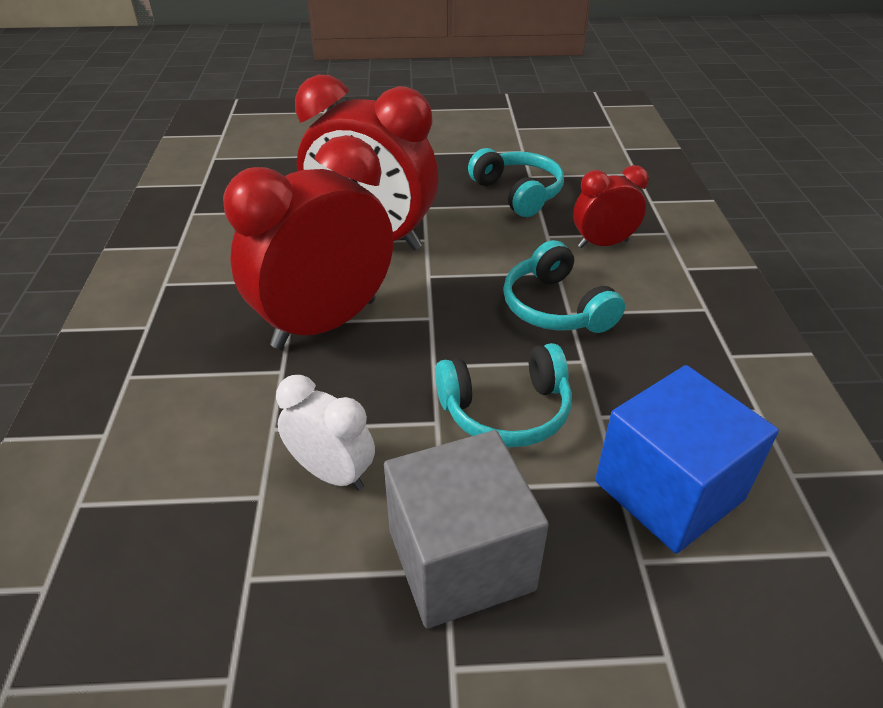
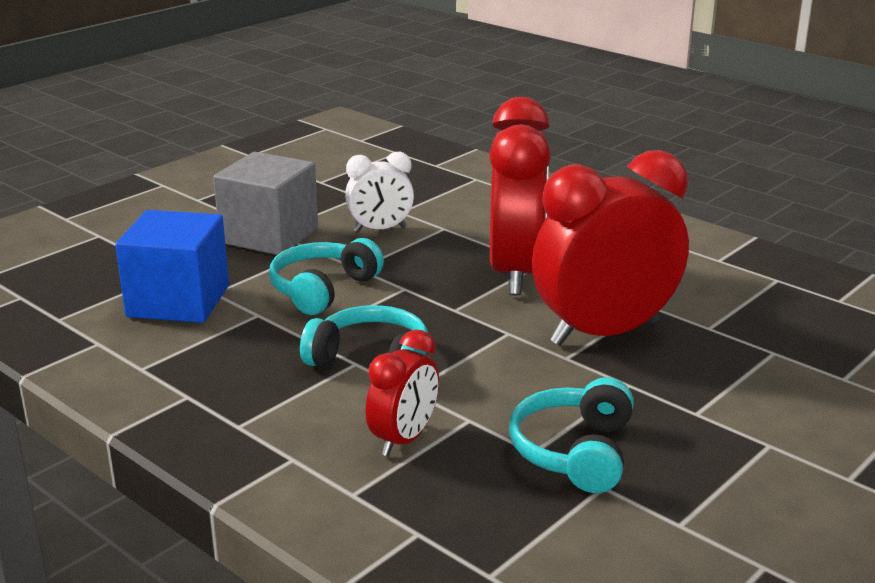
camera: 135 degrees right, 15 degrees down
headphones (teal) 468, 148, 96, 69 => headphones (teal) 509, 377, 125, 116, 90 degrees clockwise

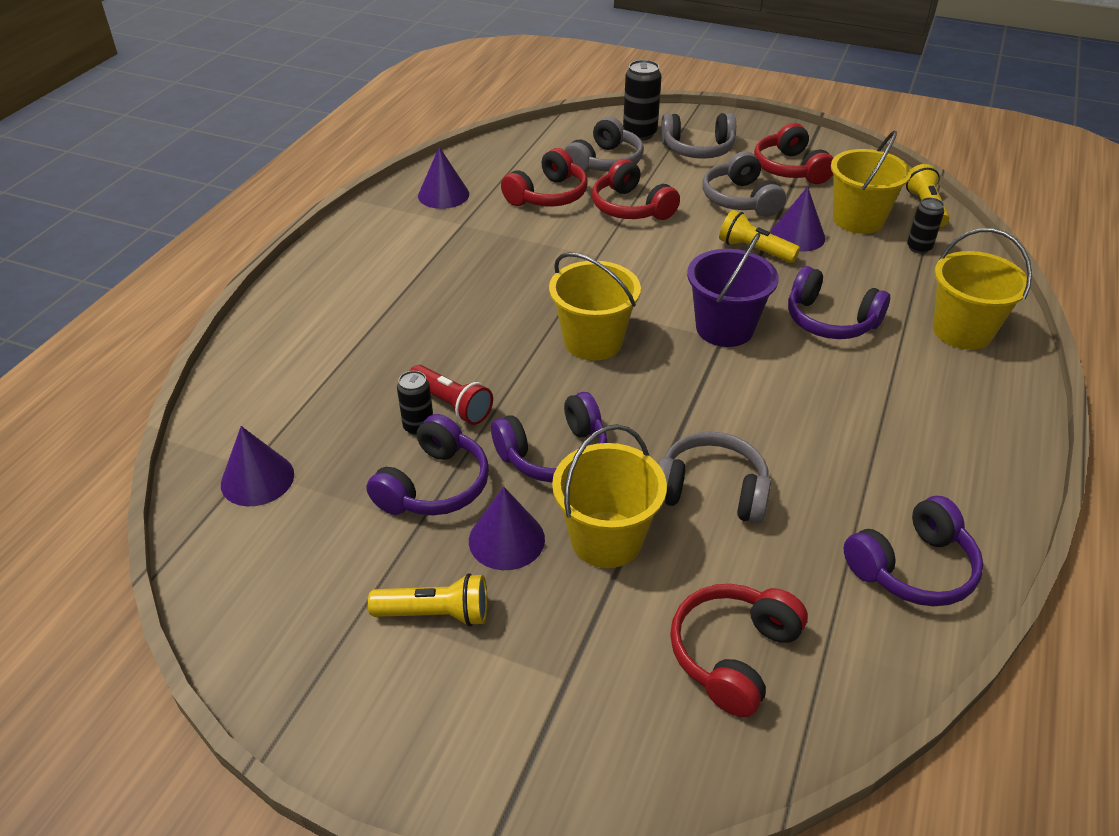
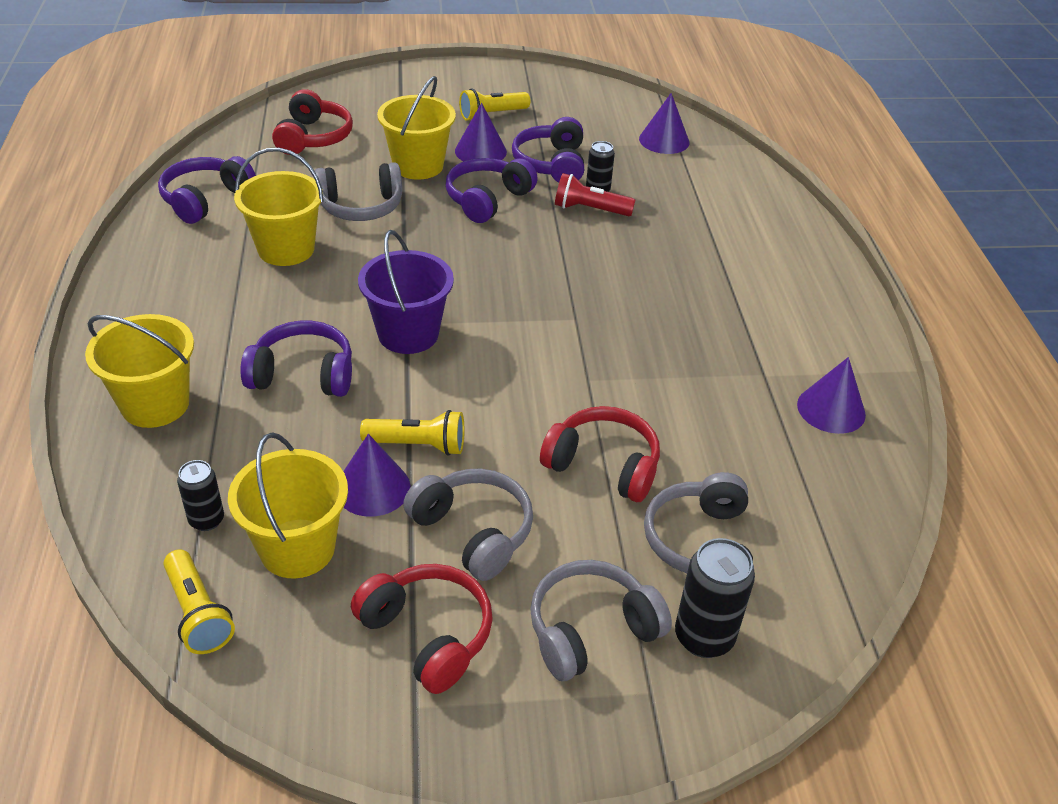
camera: 150 degrees right, 0 degrees up
headphones (scarlet) 501, 148, 87, 59 => nothing
bucket (golden) 549, 252, 92, 109 => bucket (golden) 234, 148, 90, 118, moved

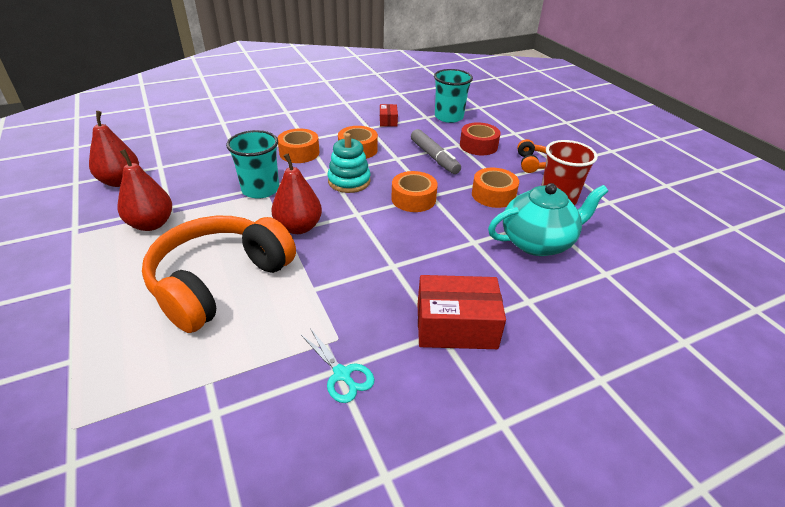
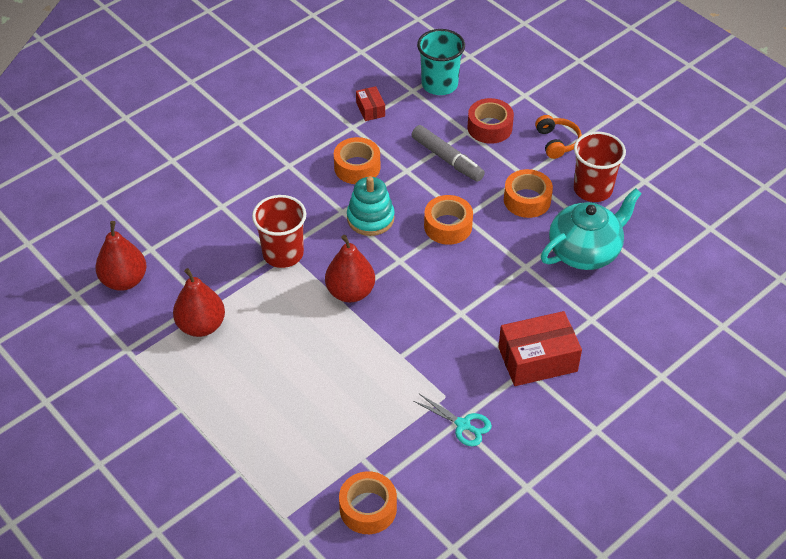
camera: 15 degrees left, 10 degrees up
tape (orange) 278, 129, 41, 34 => tape (orange) 339, 471, 58, 63, moved
tumbler (teal) 226, 130, 53, 69 => tumbler (scarlet) 252, 195, 54, 73
headphones (orange) 142, 216, 154, 117 => nothing

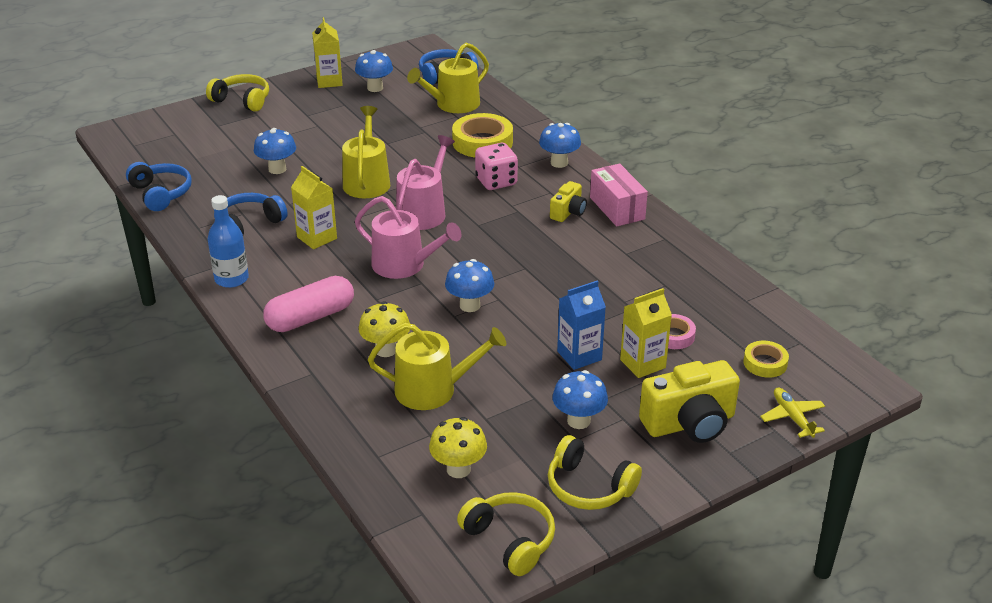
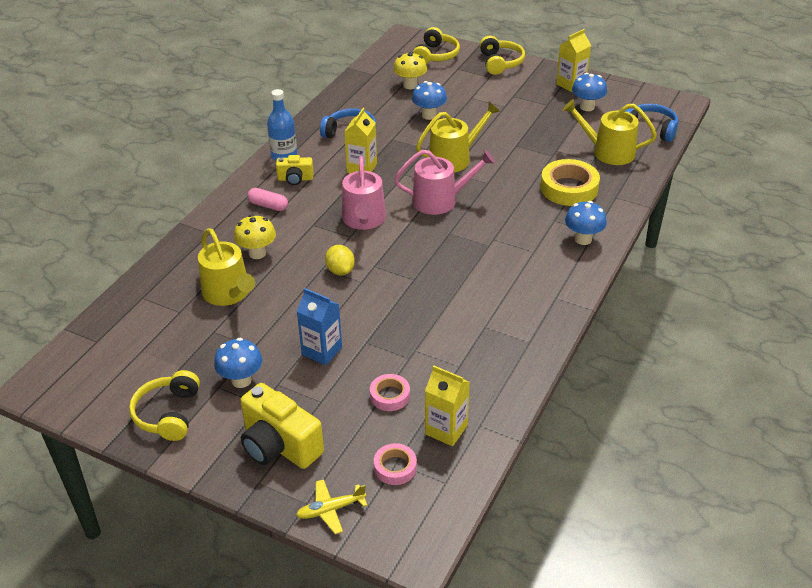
camera: 60 degrees right, 5 degrees up
die (rose-pink) 475, 143, 43, 47 => nothing
headphones (blue) 126, 162, 65, 49 => nothing
package (rose-pink) 590, 163, 58, 63 => nothing
compact camera (golden) 550, 181, 37, 41 => compact camera (golden) 276, 155, 38, 30, moved
toadstool (blue) 445, 259, 49, 53 => citrus fruit (golden) 325, 245, 30, 31
pill shape (rose-pink) 263, 276, 91, 56 => pill shape (rose-pink) 247, 188, 41, 23, x0.58
carton (golden) 620, 288, 52, 90 => carton (golden) 425, 365, 45, 81, moved
tape (golden) 743, 341, 46, 37 => tape (rose-pink) 374, 443, 43, 42
plane (golden) 760, 388, 65, 50 => plane (golden) 296, 479, 72, 55, 150 degrees counterclockwise
toadstool (golden) 429, 417, 58, 61 => toadstool (golden) 393, 52, 34, 37, moved
headphones (golden) 457, 492, 98, 84 => headphones (golden) 413, 27, 47, 37, moved

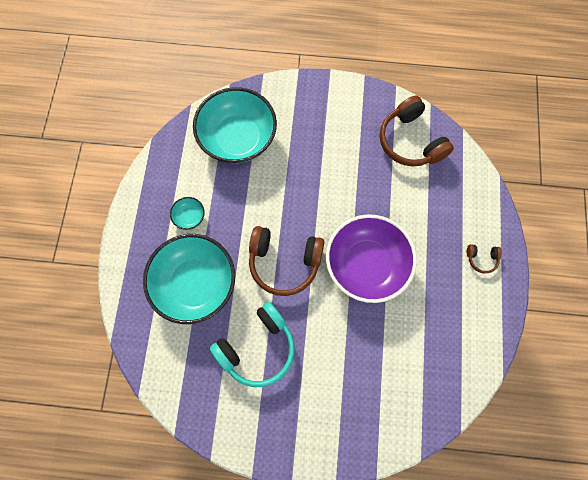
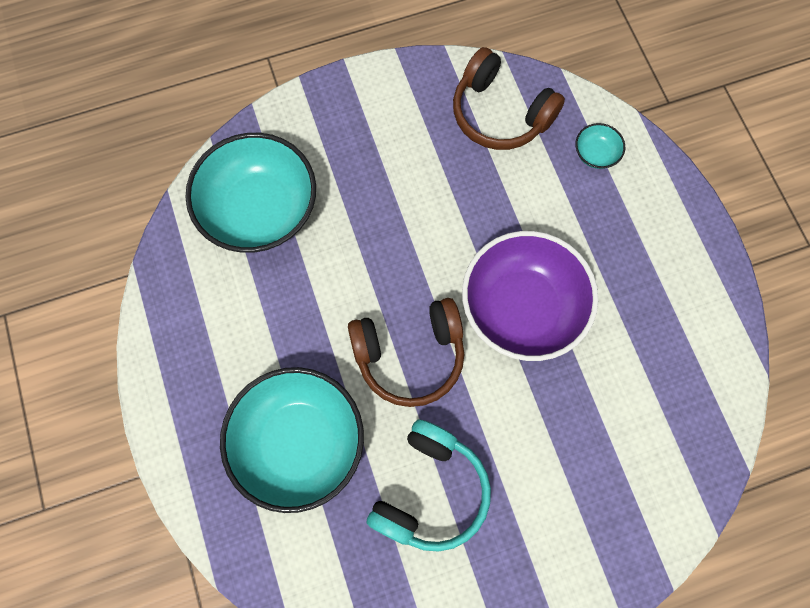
camera: 25 degrees left, 0 degrees up
serving bowl (teal) 170, 197, 35, 33 => serving bowl (teal) 575, 123, 50, 46, moved
headphones (russet) 467, 244, 35, 29 => nothing

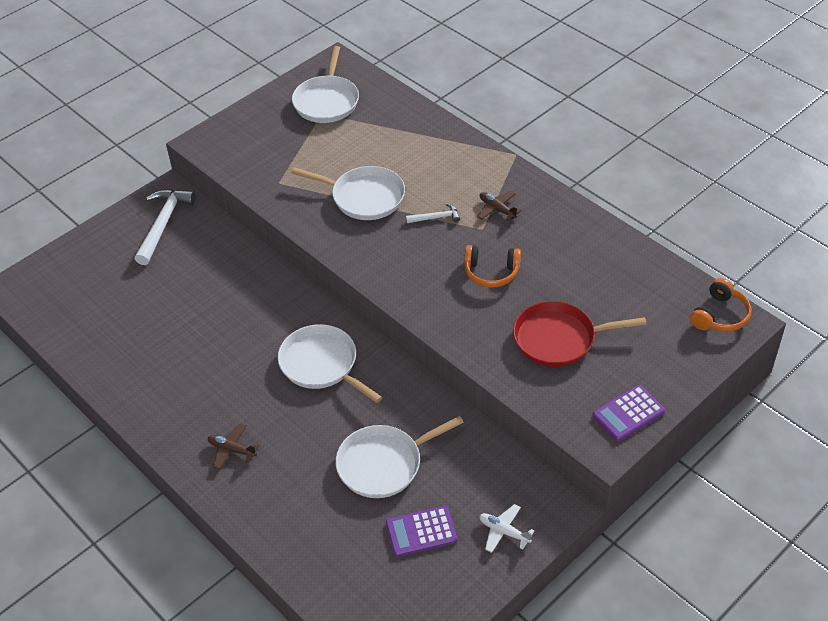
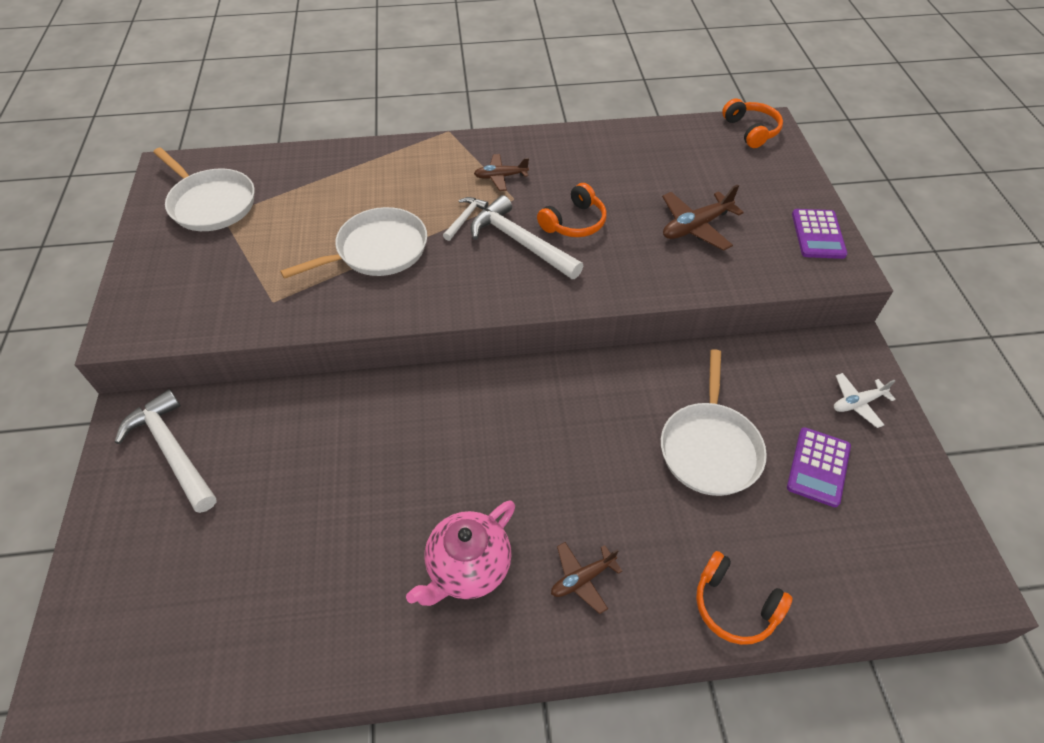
camera: 55 degrees left, 5 degrees up
pan (scarlet) 513, 301, 134, 66 => plane (russet) 662, 184, 82, 67
pan (white) 278, 324, 105, 79 => nothing
nothing => claw hammer (white) 471, 195, 112, 84
nothing => teapot (rose-pink) 406, 501, 109, 105
nothing => headphones (orange) 696, 551, 97, 94

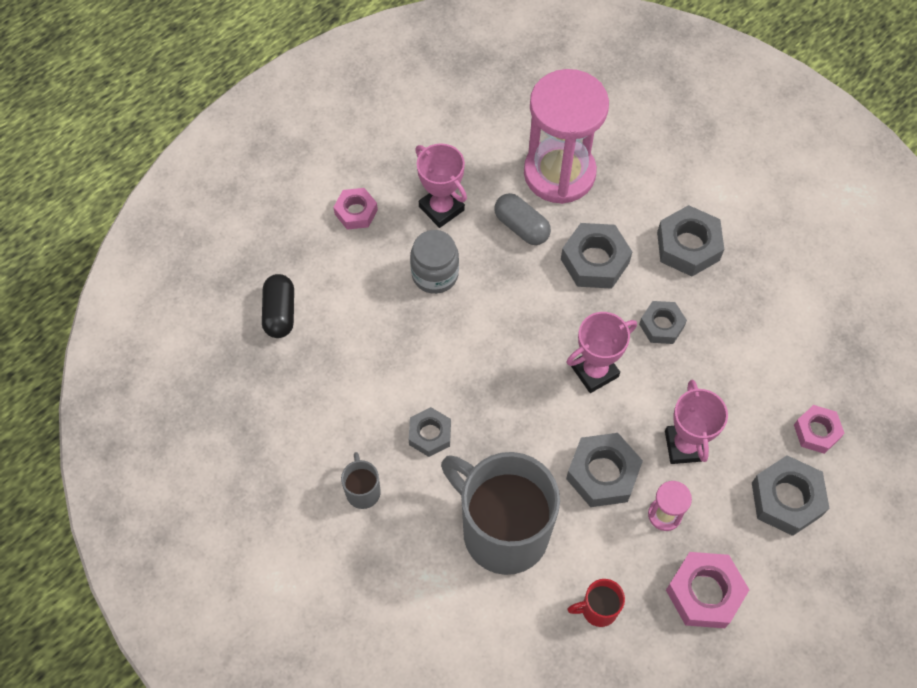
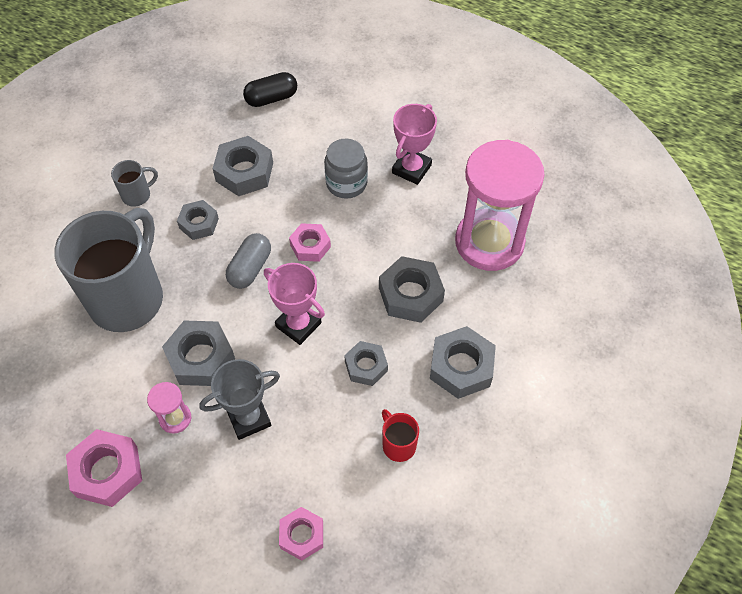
camera: 70 degrees right, 5 degrees down
hexagon nut (rose-pink) 334, 188, 44, 42 => hexagon nut (rose-pink) 289, 223, 42, 39, moved
pill shape (grey) 494, 193, 57, 52 => pill shape (grey) 226, 233, 45, 56, moved
award cup (rose-pink) 665, 380, 63, 84 => award cup (grey) 199, 359, 81, 81
hexagon nut (grey) 752, 455, 77, 81 => hexagon nut (grey) 213, 136, 60, 60, moved
coffee mug (scarlet) 567, 579, 58, 48 => coffee mug (scarlet) 382, 409, 37, 53, moved

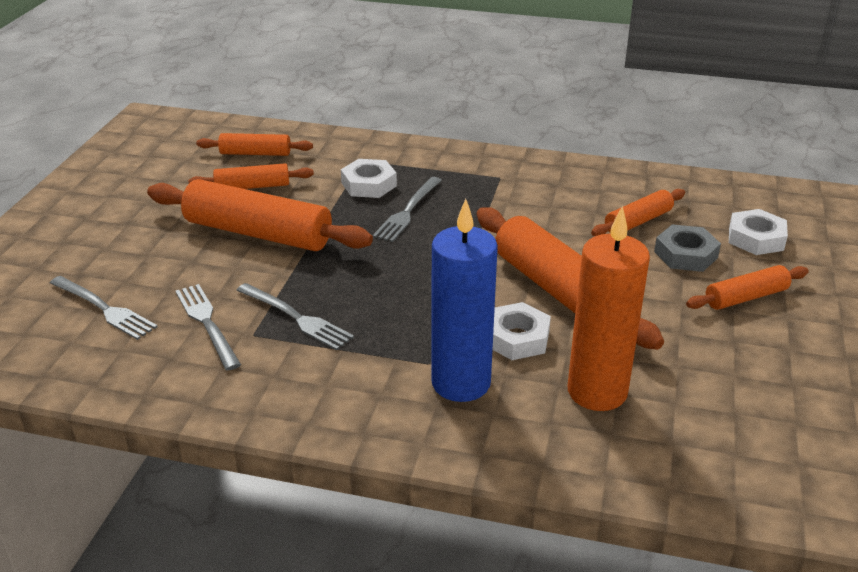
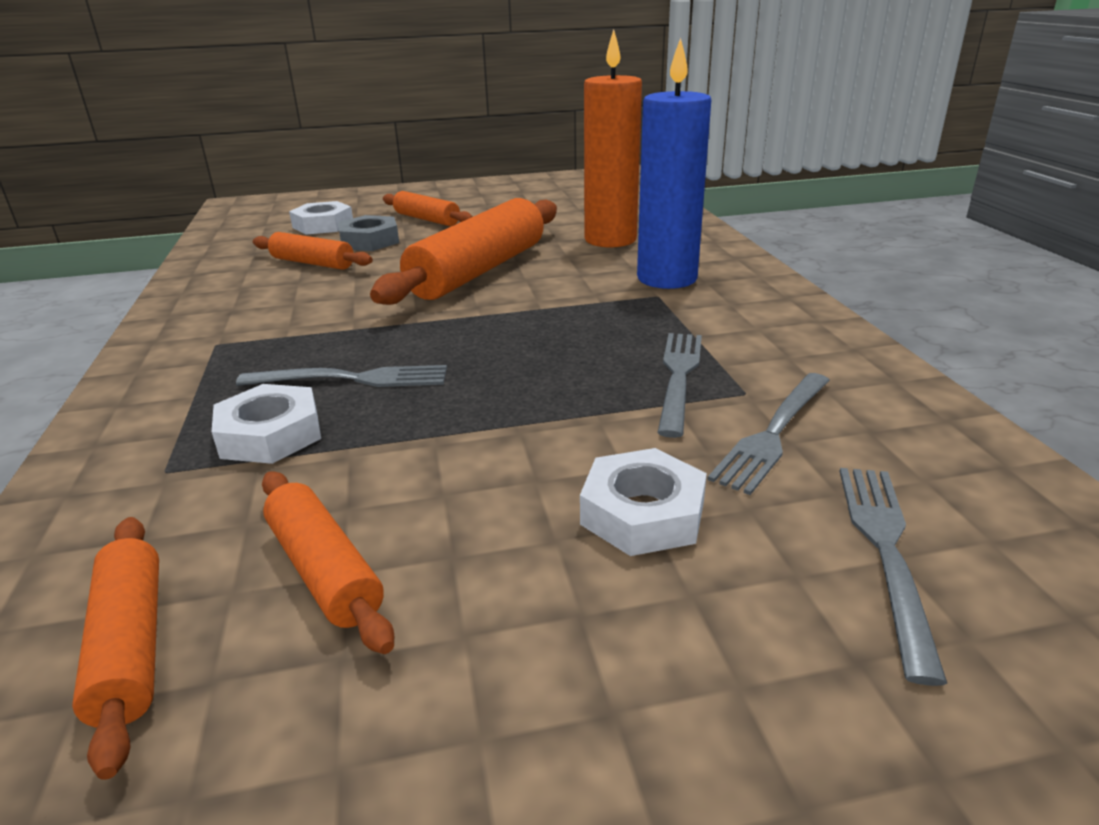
camera: 115 degrees left, 5 degrees down
dough roller (orange) 147, 179, 226, 72 => nothing
hexagon nut (white) 493, 302, 58, 58 => hexagon nut (white) 580, 448, 127, 108, moved

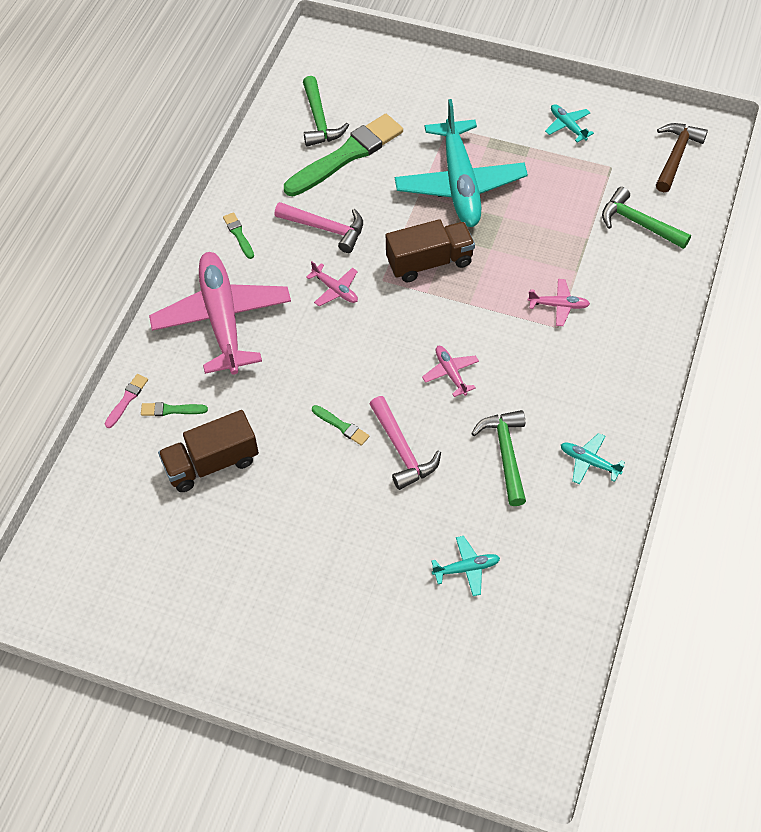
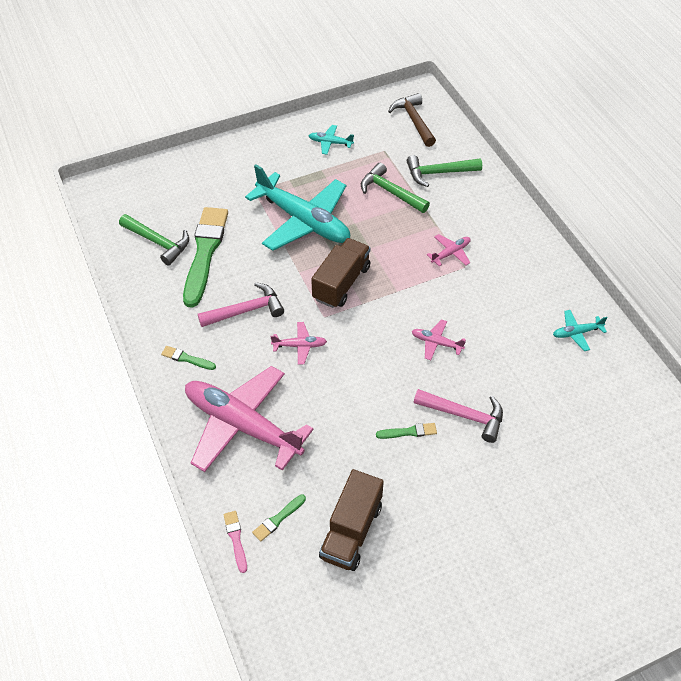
camera: 45 degrees left, 5 degrees down
claw hammer (leaf-green) 471, 410, 55, 96 => claw hammer (leaf-green) 361, 163, 69, 50, moved
plane (teal) 431, 536, 69, 60 => nothing

